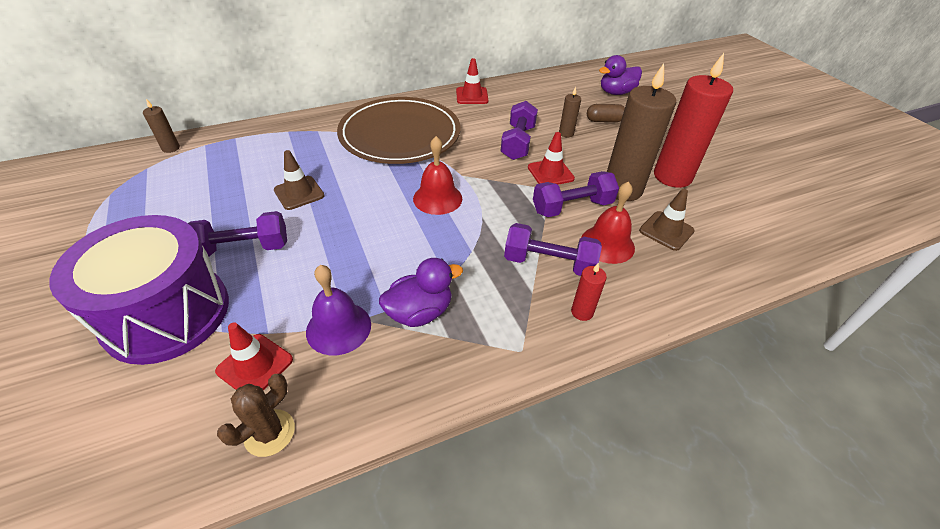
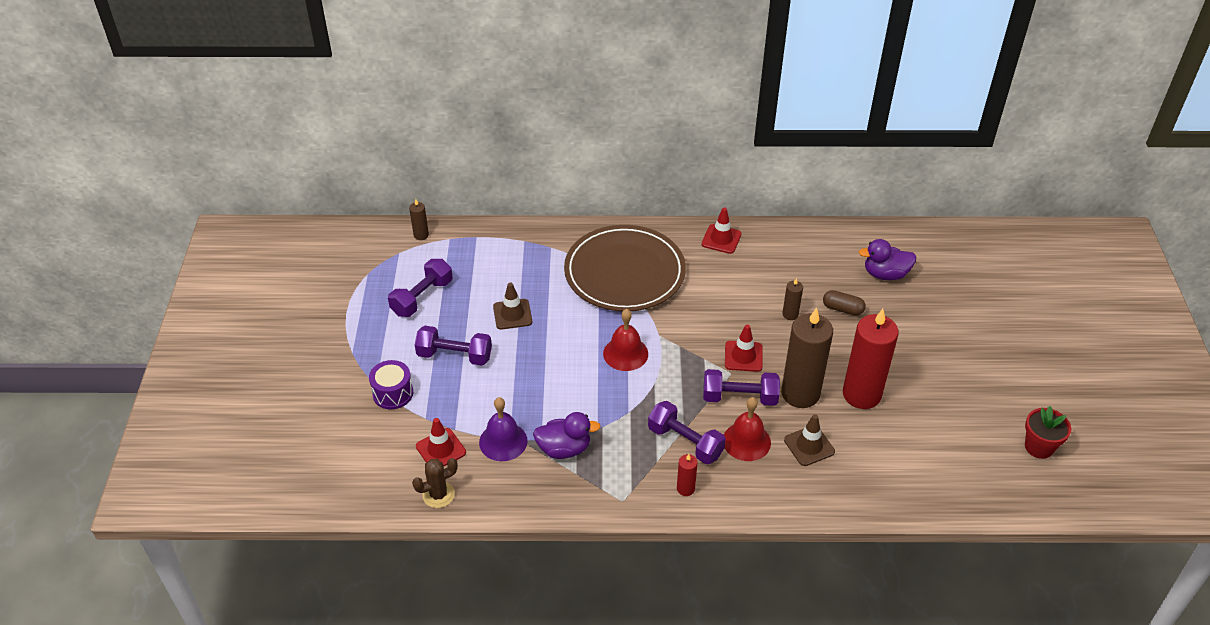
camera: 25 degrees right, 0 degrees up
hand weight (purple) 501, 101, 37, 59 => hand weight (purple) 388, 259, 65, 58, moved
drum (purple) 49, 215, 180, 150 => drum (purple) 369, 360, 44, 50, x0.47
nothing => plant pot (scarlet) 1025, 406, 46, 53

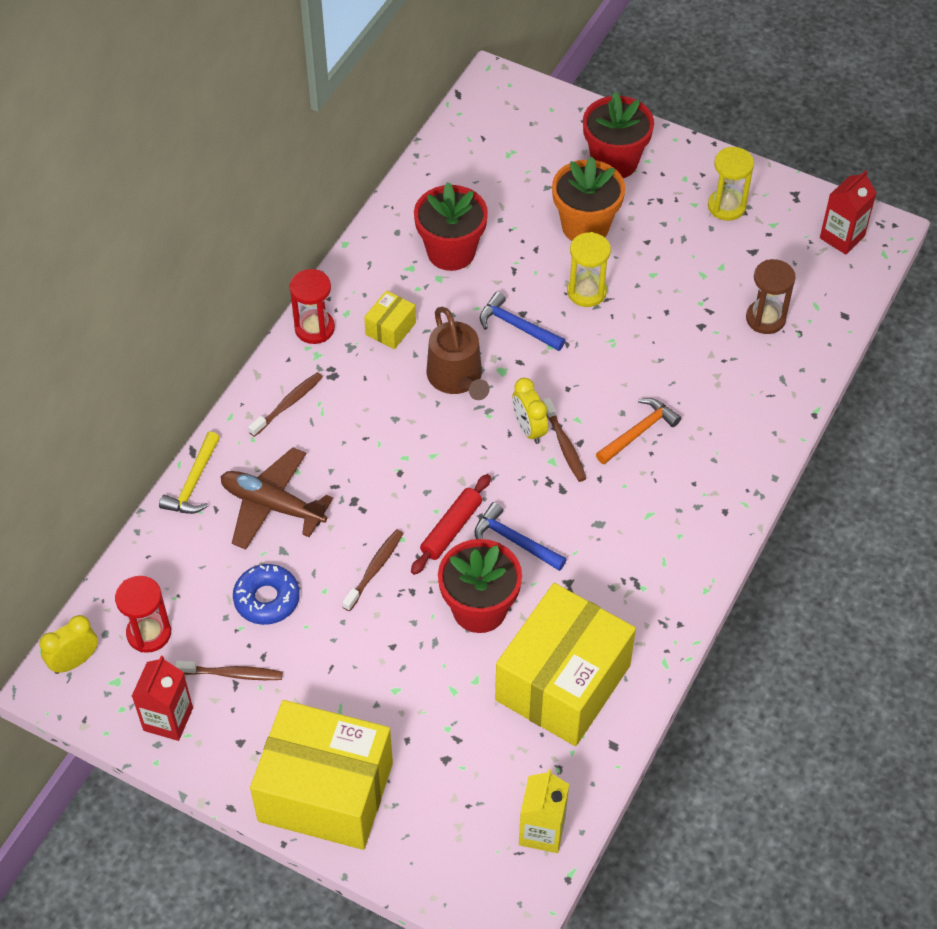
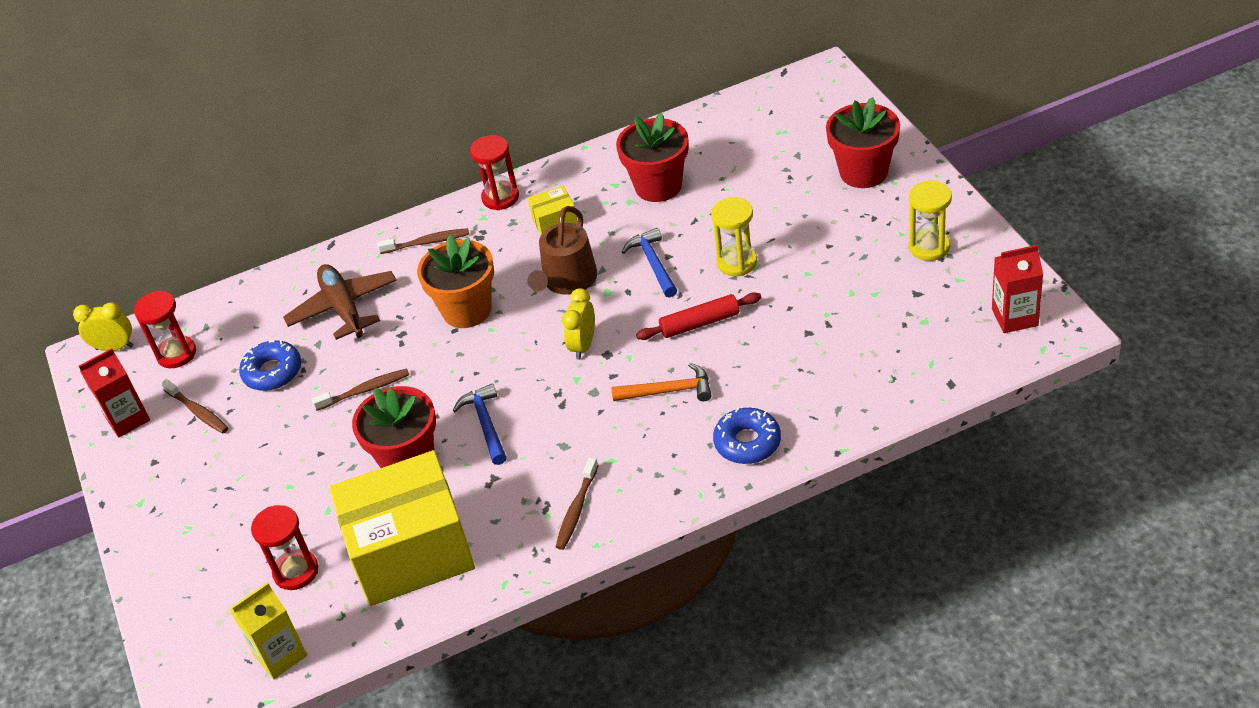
camera: 45 degrees right, 10 degrees down
plant pot (orange) 552, 156, 73, 85 => plant pot (orange) 417, 235, 77, 93, moved
sand timer (russet) 746, 259, 50, 75 => nothing
toothbrush (russet) 543, 397, 43, 85 => toothbrush (russet) 556, 457, 42, 93, moved
claw hammer (golden) 159, 431, 61, 83 => nothing
dough roller (scarlet) 411, 474, 80, 101 => dough roller (scarlet) 636, 292, 125, 48, moved
package (golden) 250, 700, 143, 150 => nothing
nothing => donut (blue) 713, 408, 68, 56
nothing => sand timer (scarlet) 251, 505, 67, 85

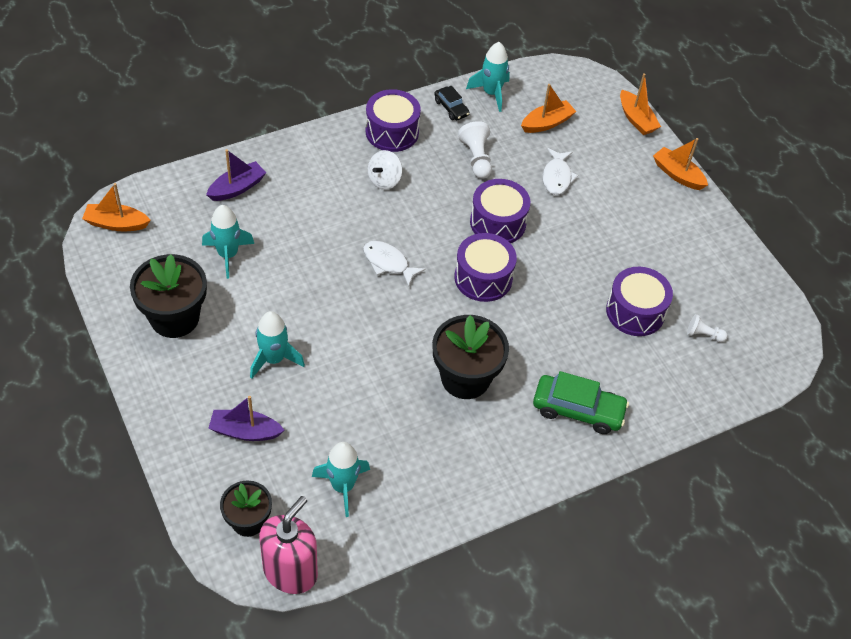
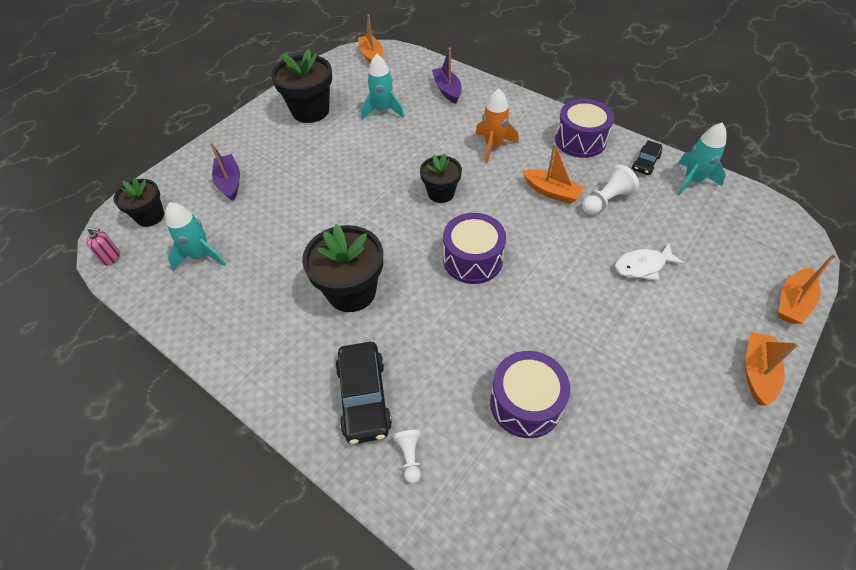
camera: 70 degrees right, 0 degrees up
boat (orange) 521, 84, 55, 49 => boat (orange) 523, 143, 61, 61, moved
boat (purple) 206, 149, 60, 52 => boat (purple) 432, 48, 30, 56, 135 degrees counterclockwise
toy top (white) 368, 150, 34, 40 => nothing
drum (purple) 470, 179, 60, 64 => nothing
toy fish (white) 363, 241, 63, 46 => plant pot (ebony) 420, 153, 42, 50
toy rocket (teal) 250, 311, 55, 68 => nothing
game pawn (white) 687, 314, 41, 28 => game pawn (white) 393, 430, 28, 53, moved
toy car (leaf-green) 533, 371, 96, 63 => toy car (ebony) 335, 342, 57, 102
soap pump (rose-pink) 259, 496, 59, 98 => soap pump (rose-pink) 86, 227, 34, 39, x0.44
nothing => toy rocket (orange) 475, 89, 44, 74

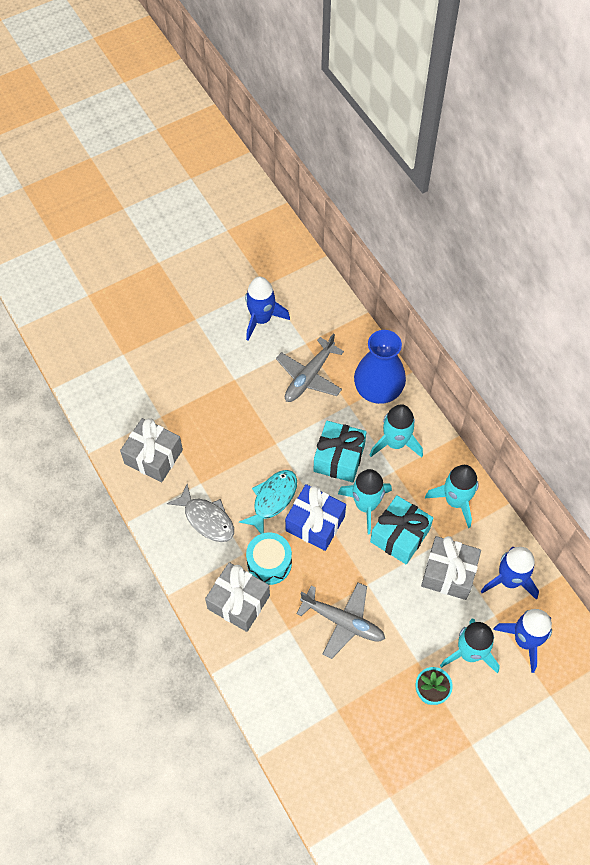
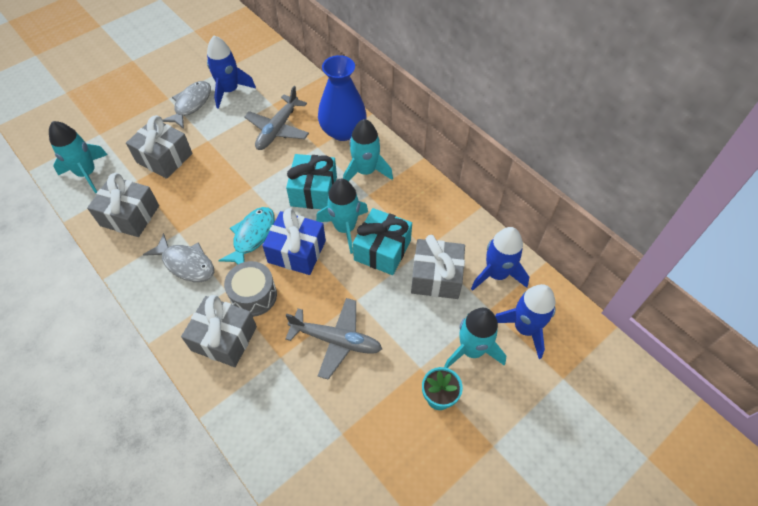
camera: 10 degrees left, 5 degrees down
toy rocket (teal) 425, 465, 54, 63 => toy rocket (teal) 49, 121, 59, 72, moved
drum (teal) 246, 533, 46, 52 => drum (grey) 224, 261, 53, 56
nothing => toy fish (grey) 163, 81, 48, 48
nothing => gift (grey) 126, 115, 67, 64

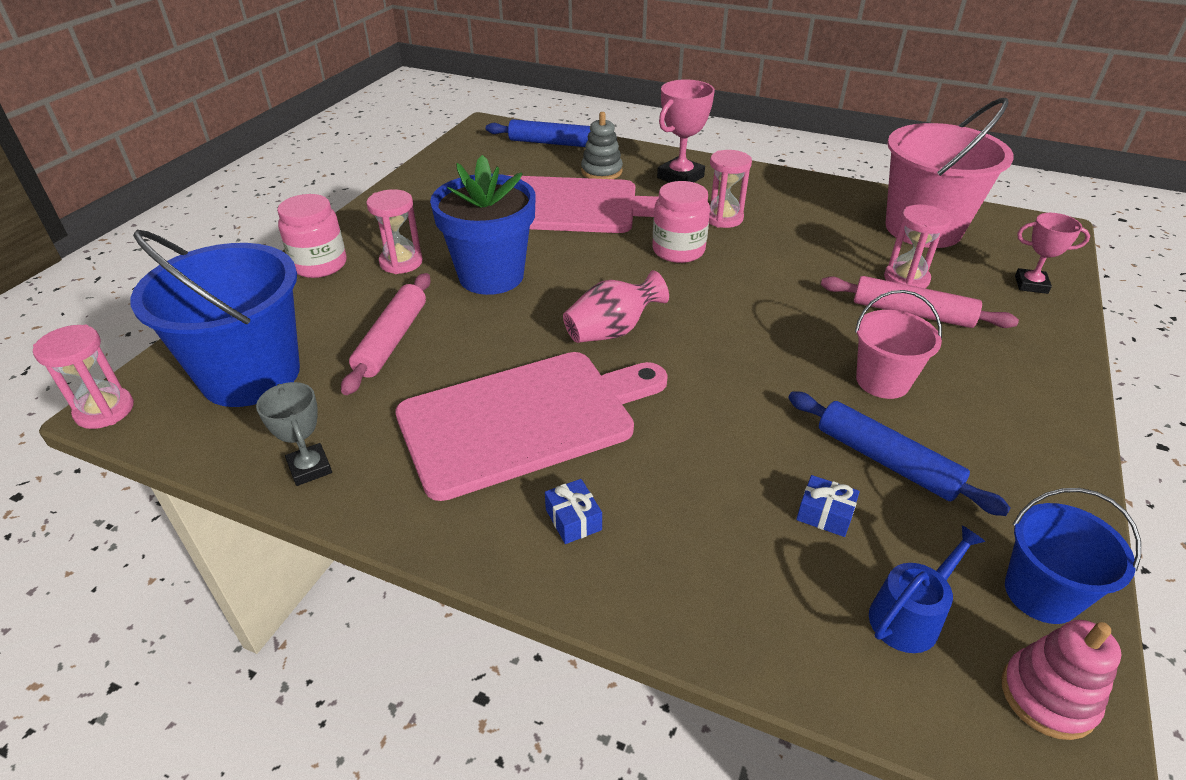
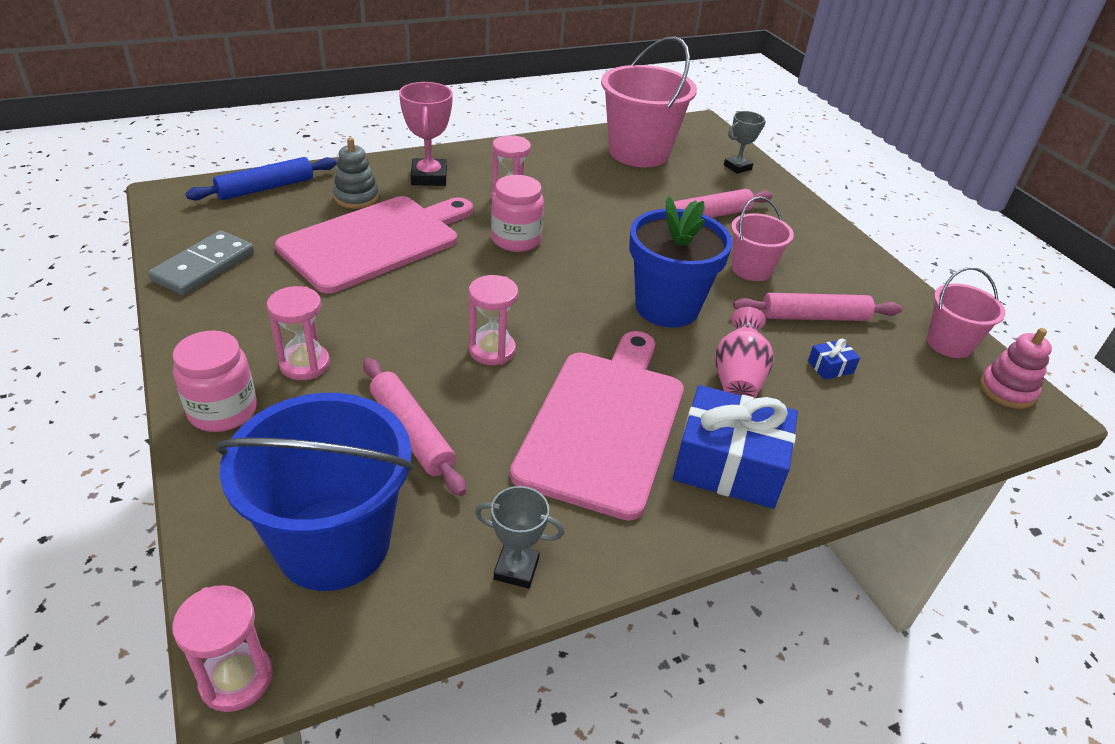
camera: 50 degrees left, 0 degrees up
plant pot (blue) 430, 155, 106, 140 => plant pot (blue) 629, 196, 104, 132, moved
sand timer (rose-pink) 884, 204, 67, 84 => sand timer (rose-pink) 469, 275, 49, 90, moved
award cup (rose-pink) 1015, 213, 75, 81 => award cup (grey) 724, 111, 41, 63
vase (rose-pink) 563, 270, 106, 73 => vase (rose-pink) 715, 307, 59, 92, moved
dough roller (blue) 788, 391, 223, 125 => dough roller (rose-pink) 733, 293, 169, 28
gift (blue) 545, 479, 57, 65 => gift (blue) 673, 385, 125, 124, x2.43
bucket (blue) 1005, 488, 136, 136 => bucket (rose-pink) 927, 267, 78, 91
watering can (blue) 869, 525, 117, 128 => nothing
nothing => domino piece (grey) 148, 230, 106, 65

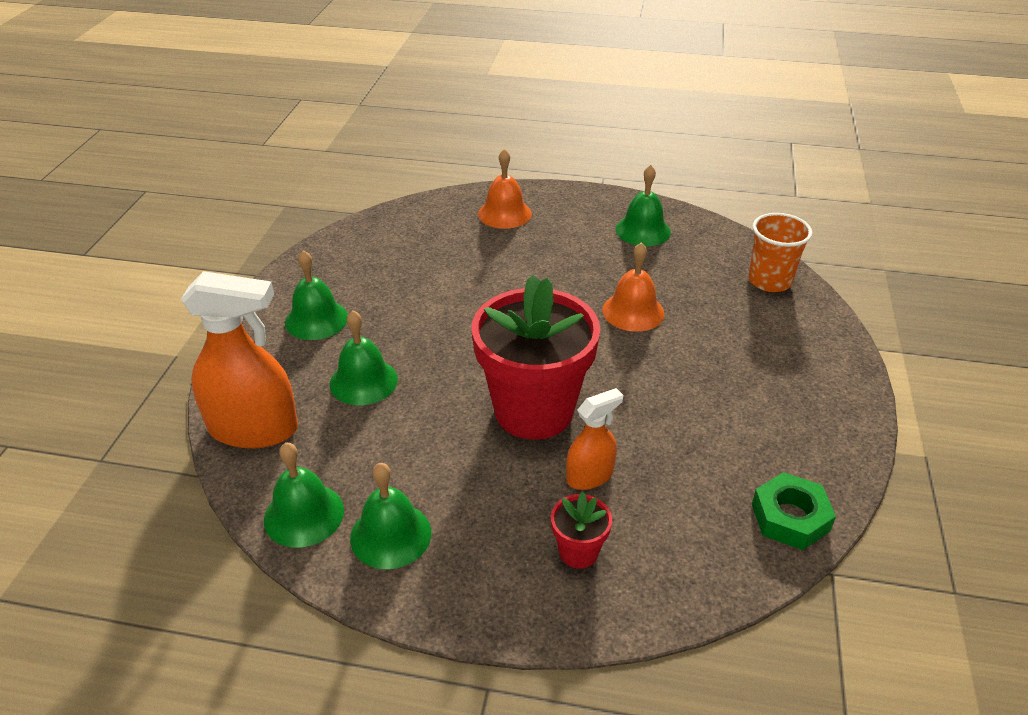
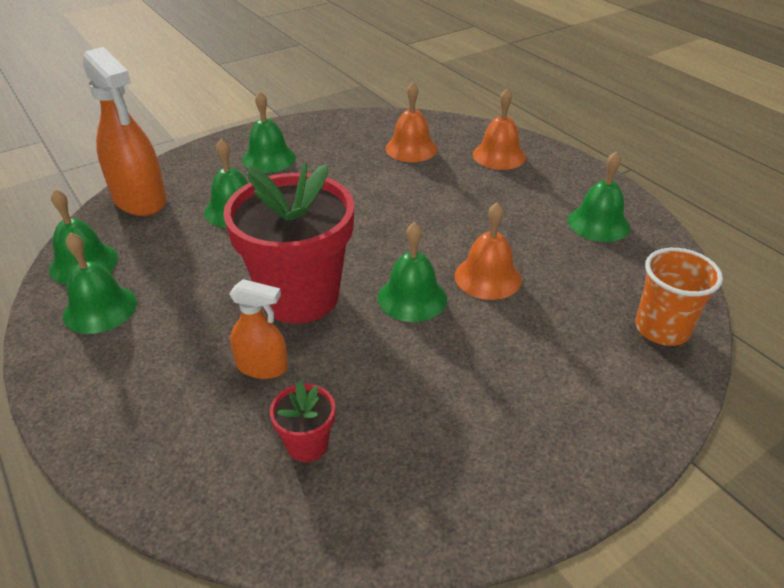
camera: 45 degrees right, 0 degrees up
hexagon nut (leaf-green) 752, 472, 84, 78 => nothing
plant pot (scarlet) 551, 492, 61, 77 => plant pot (scarlet) 270, 380, 65, 82, moved
nothing => bell (orange) 385, 82, 53, 80
nothing => bell (leaf-green) 378, 222, 69, 100

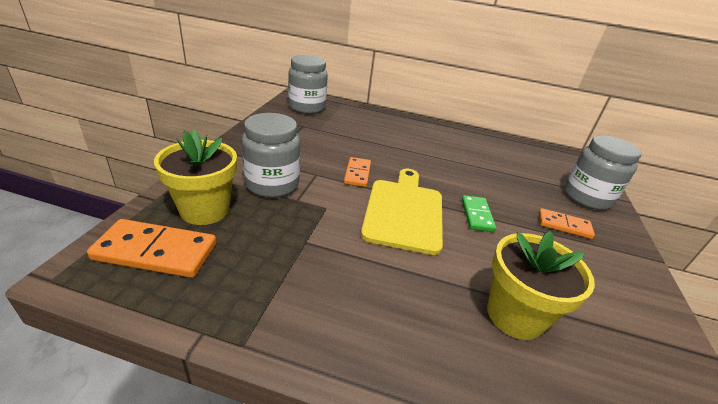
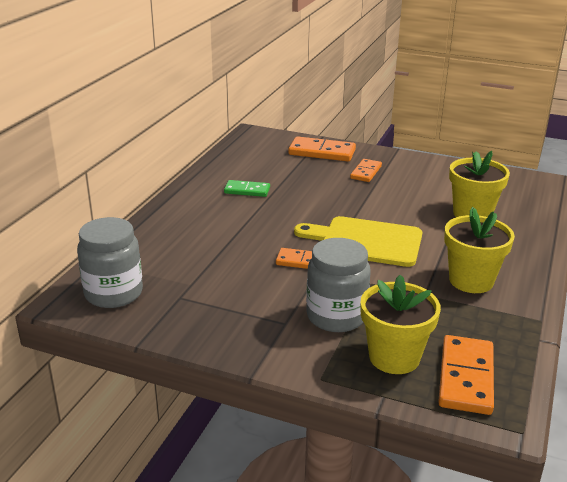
camera: 80 degrees left, 5 degrees down
jam jar (grey) 564, 135, 78, 75 => domino piece (orange) 288, 136, 68, 26
domino piece (leaf-green) 462, 195, 34, 37 => domino piece (leaf-green) 224, 180, 46, 17, moved
nothing => plant pot (golden) 444, 207, 71, 86

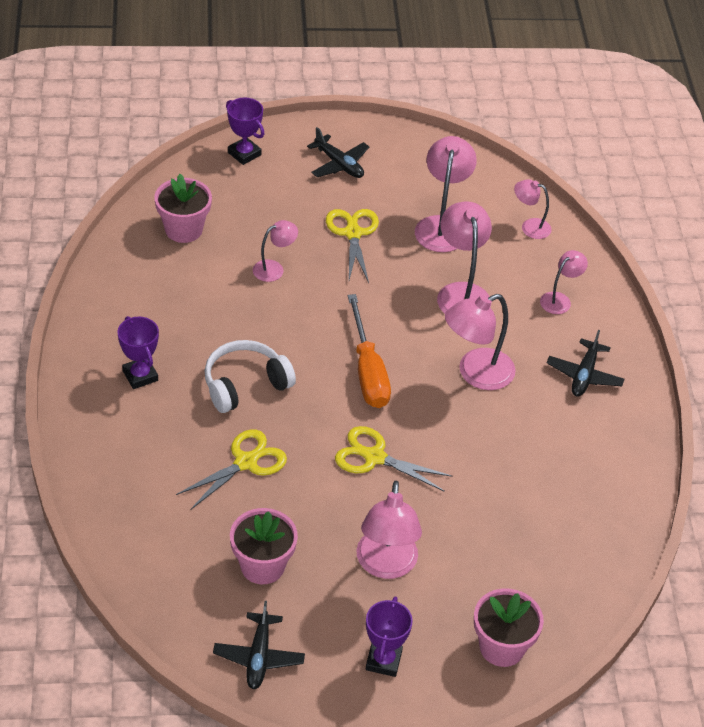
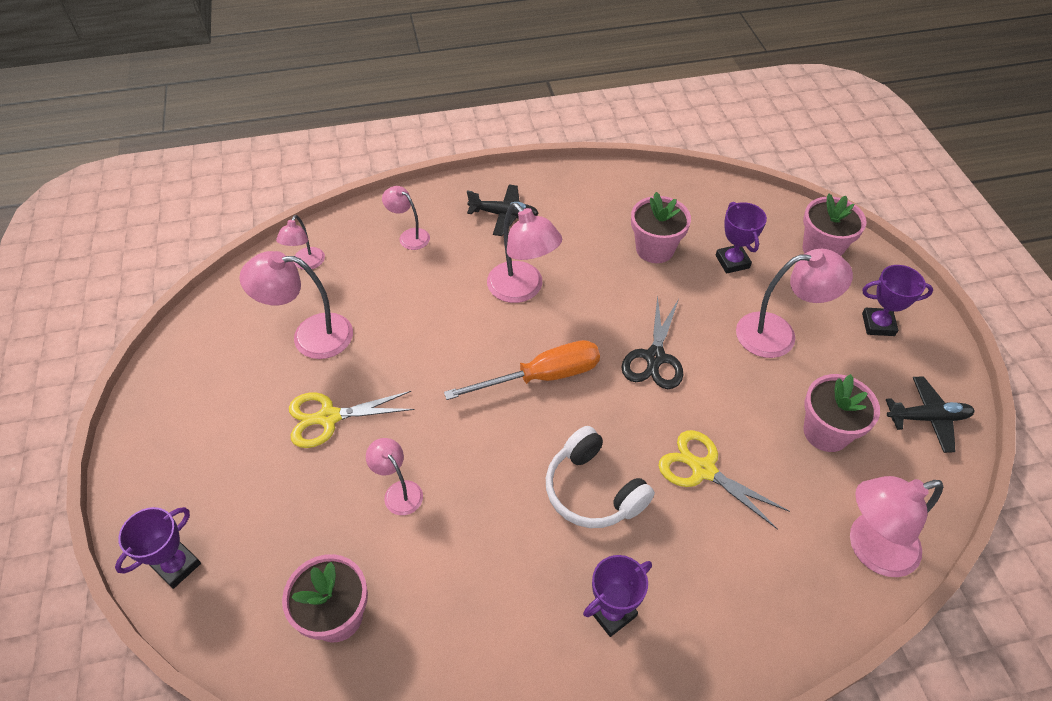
camera: 95 degrees left, 5 degrees up
plane (ebony) 307, 127, 62, 51 => nothing
reading lamp (rose-pink) 437, 202, 55, 112 => reading lamp (rose-pink) 850, 476, 93, 101, moved
scissors (golden) 335, 426, 118, 66 => scissors (ebony) 621, 295, 62, 94
nothing => plant pot (rose-pink) 631, 192, 60, 71
nothing => award cup (purple) 716, 202, 51, 72

